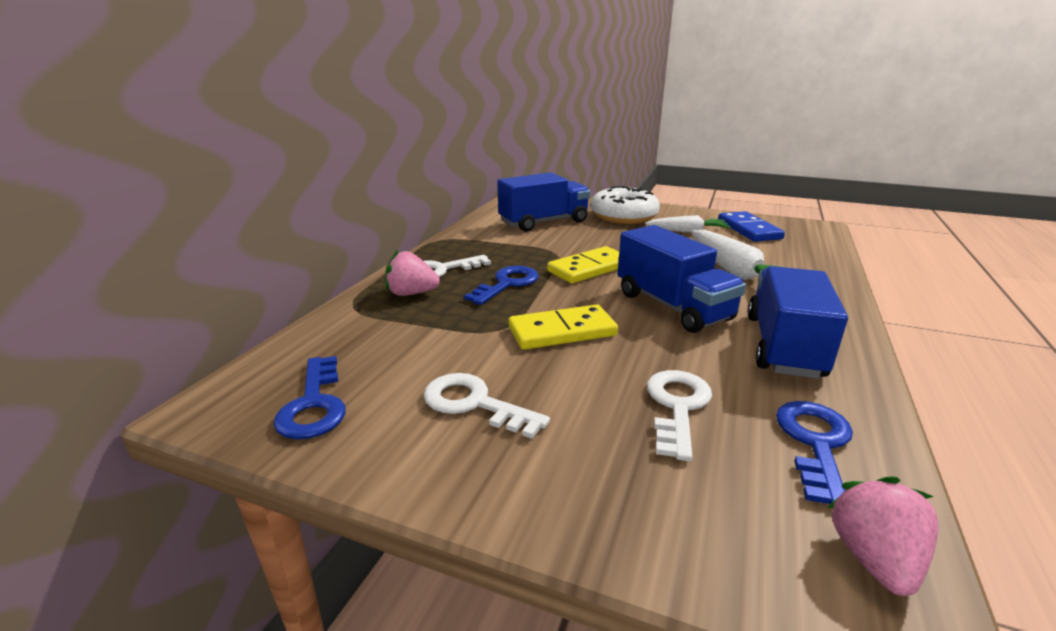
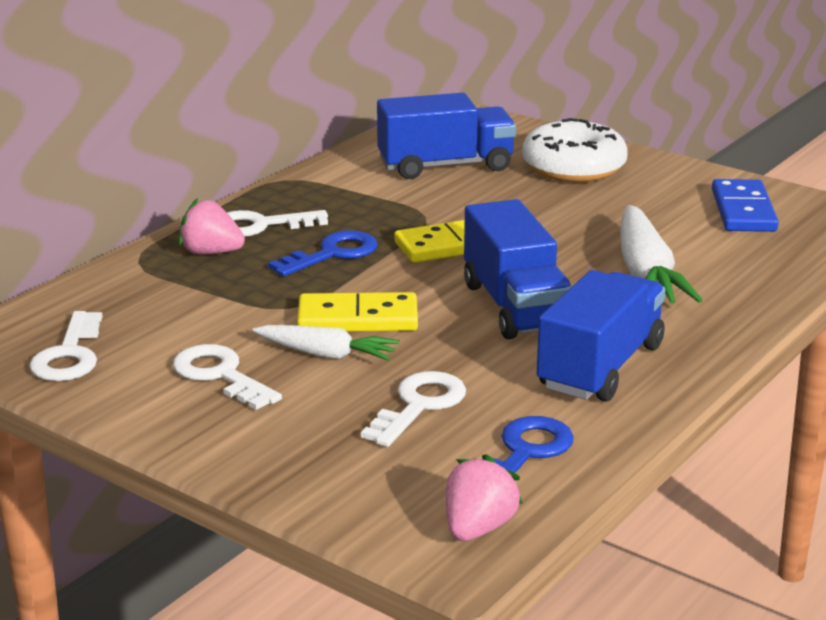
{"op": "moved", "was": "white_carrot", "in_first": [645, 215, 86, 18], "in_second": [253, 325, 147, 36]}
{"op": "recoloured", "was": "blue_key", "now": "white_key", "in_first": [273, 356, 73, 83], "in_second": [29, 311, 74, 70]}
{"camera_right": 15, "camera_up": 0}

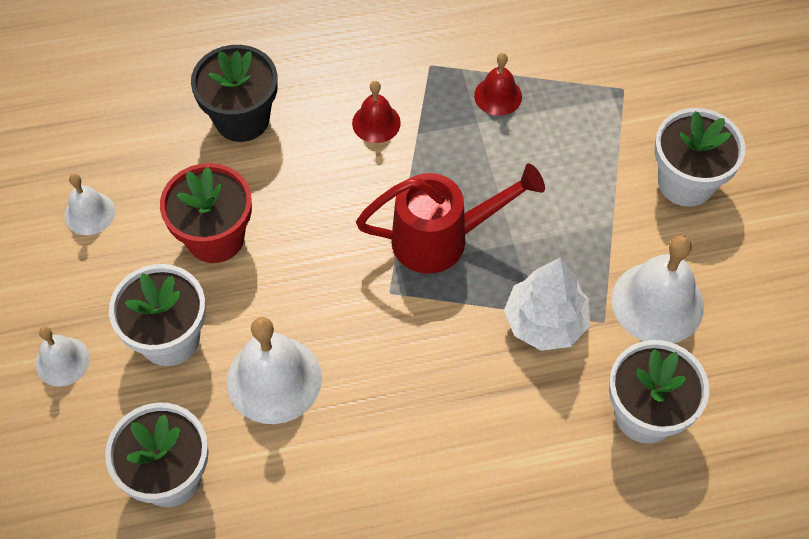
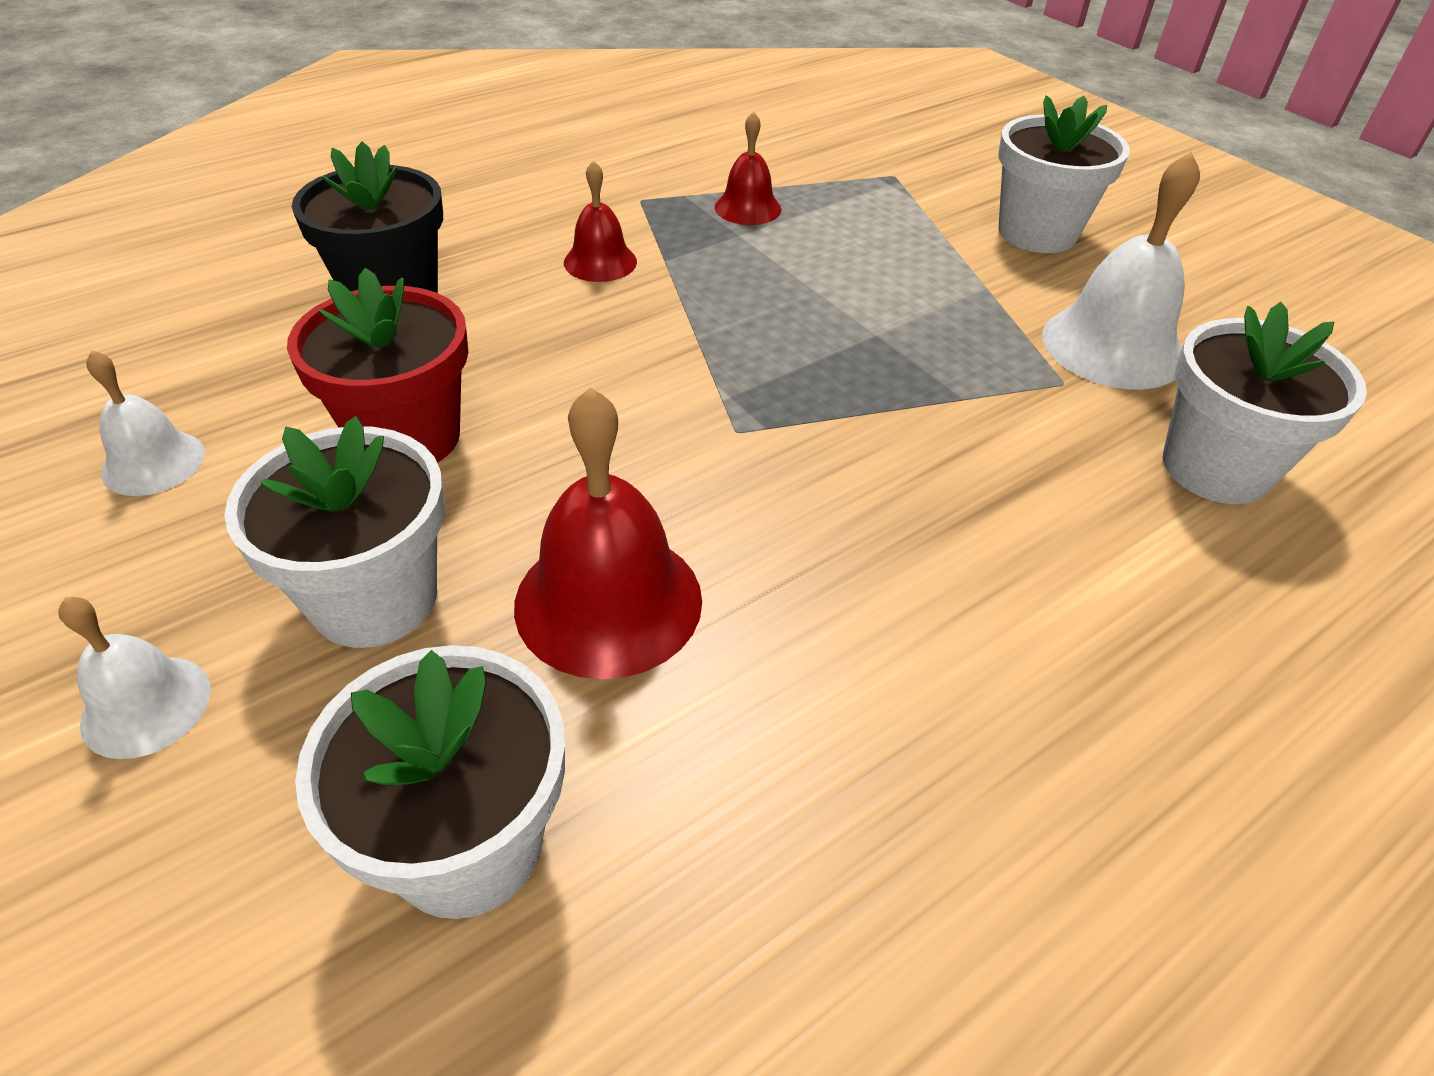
{"op": "removed", "was": "red_watering_can", "in_first": [356, 163, 189, 111]}
{"op": "removed", "was": "white_tree", "in_first": [504, 257, 86, 94]}
{"op": "recoloured", "was": "white_bell", "now": "red_bell", "in_first": [227, 317, 95, 107], "in_second": [514, 387, 188, 292]}
{"camera_right": -25, "camera_up": -15}

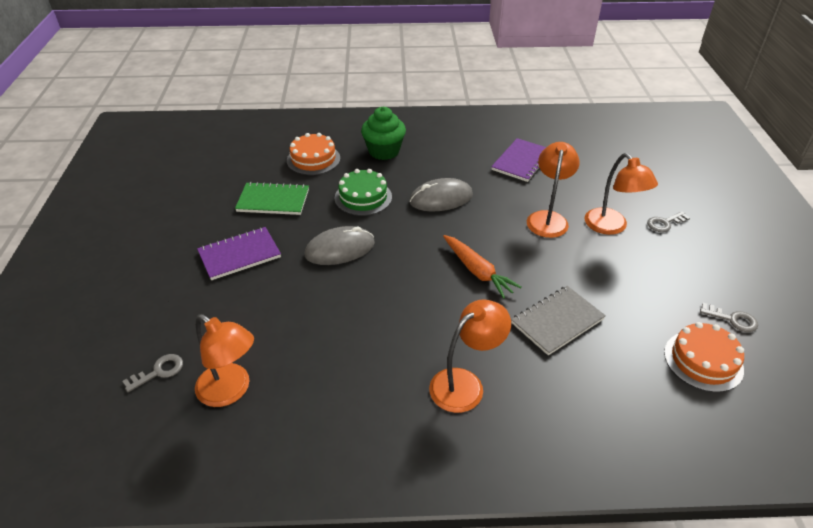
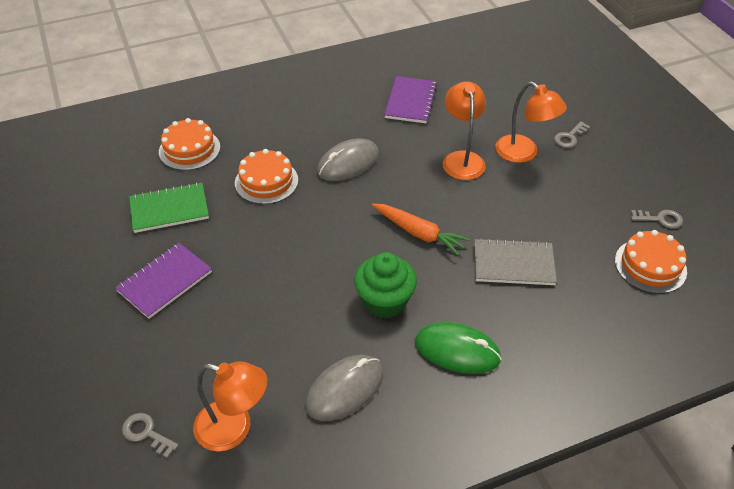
{"op": "moved", "was": "grey_mouse", "in_first": [305, 226, 70, 39], "in_second": [305, 355, 78, 66]}
{"op": "moved", "was": "green_cupcake", "in_first": [361, 107, 45, 53], "in_second": [354, 252, 63, 66]}
{"op": "replaced", "was": "orange_lamp", "now": "green_mouse", "in_first": [429, 299, 82, 114], "in_second": [415, 322, 87, 52]}
{"op": "recoloured", "was": "green_cake", "now": "orange_cake", "in_first": [334, 169, 58, 47], "in_second": [235, 149, 63, 55]}
{"op": "turned", "was": "grey_key", "in_first": [122, 354, 61, 38], "in_second": [122, 413, 57, 45], "clockwise": -90}
{"op": "turned", "was": "grey_notebook", "in_first": [511, 286, 95, 70], "in_second": [474, 238, 83, 47], "clockwise": 60}
{"camera_right": -20, "camera_up": 5}

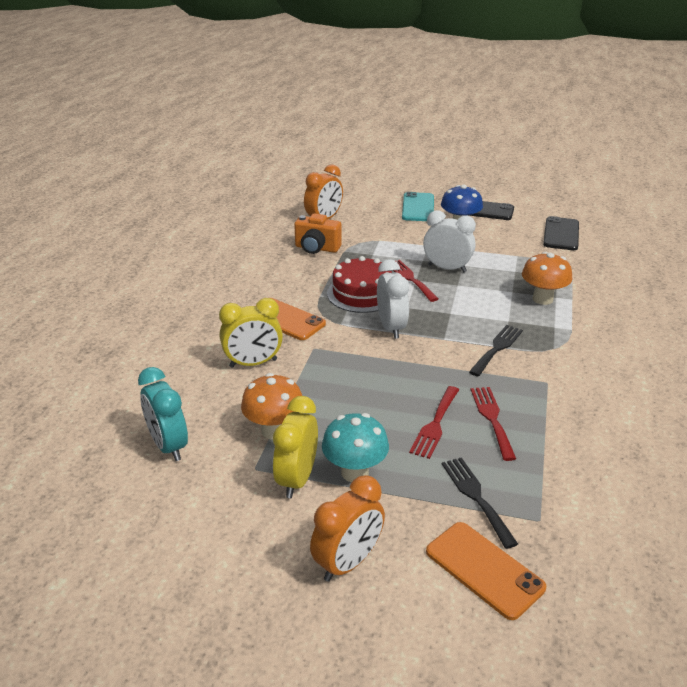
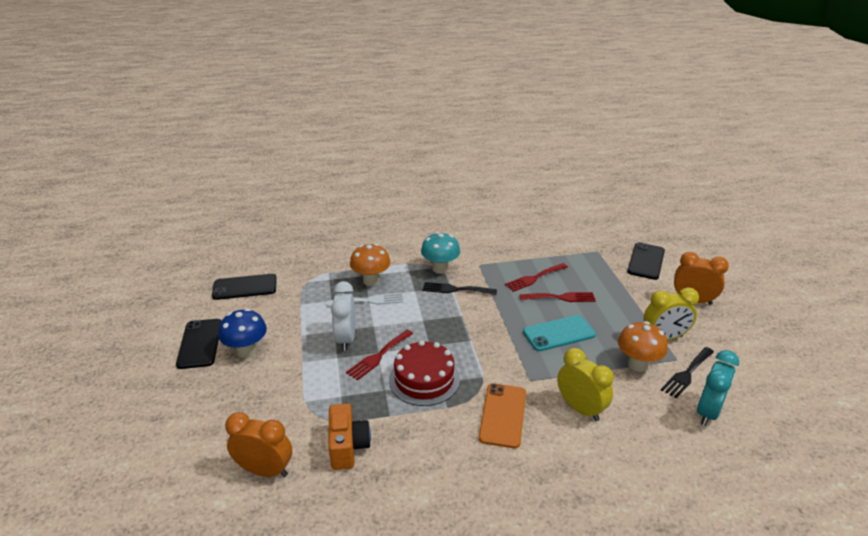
{"op": "removed", "was": "white_clock", "in_first": [377, 259, 32, 80]}
{"op": "added", "now": "white_fork", "in_second": [327, 293, 76, 13]}
{"op": "moved", "was": "turquoise_mushroom", "in_first": [322, 413, 67, 69], "in_second": [421, 232, 39, 42]}
{"op": "moved", "was": "turquoise_phone", "in_first": [402, 192, 32, 29], "in_second": [523, 315, 73, 36]}
{"op": "moved", "was": "black_fork", "in_first": [442, 457, 76, 92], "in_second": [661, 347, 53, 51]}
{"op": "recoloured", "was": "orange_phone", "now": "black_phone", "in_first": [426, 522, 120, 98], "in_second": [627, 242, 38, 38]}
{"camera_right": -115, "camera_up": 0}

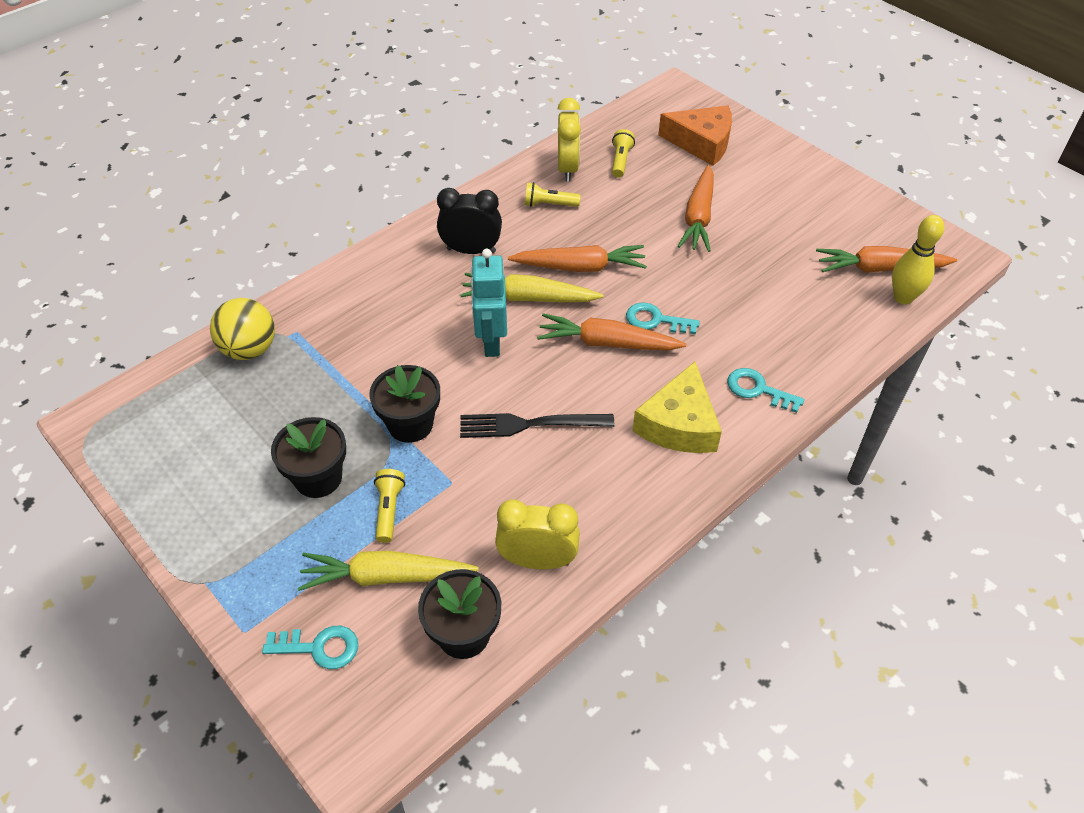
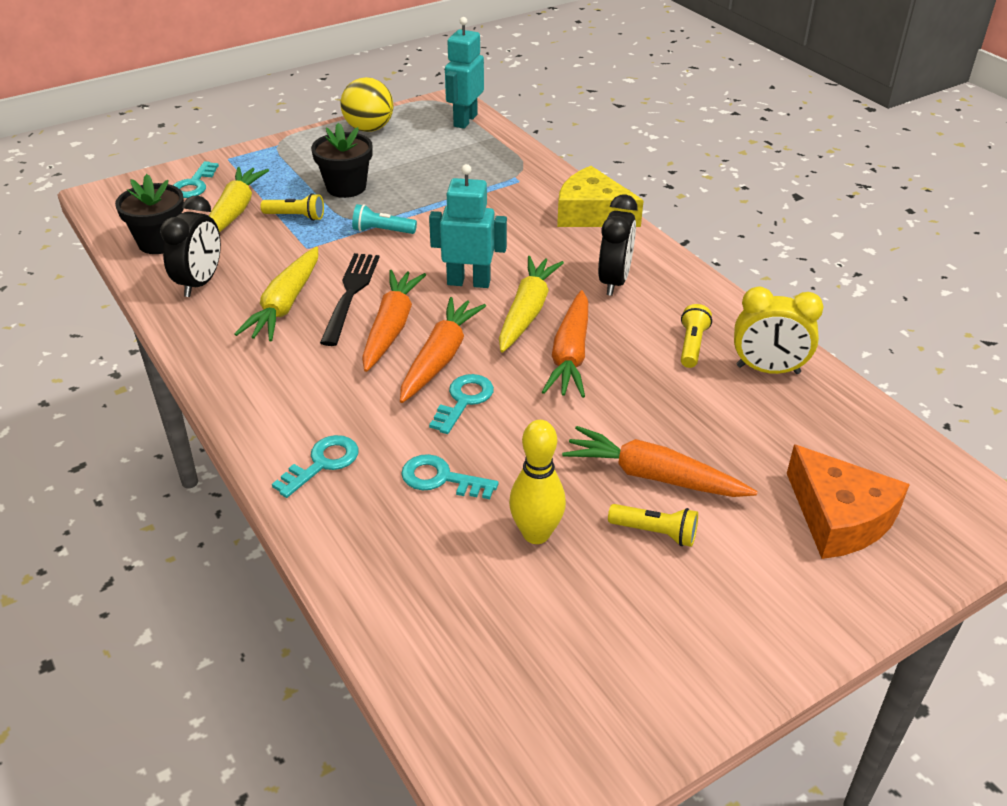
{"op": "added", "now": "yellow_carrot", "in_second": [234, 247, 84, 95]}
{"op": "added", "now": "turquoise_key", "in_second": [401, 454, 97, 45]}
{"op": "added", "now": "turquoise_robot", "in_second": [445, 17, 39, 112]}
{"op": "moved", "was": "yellow_ball", "in_first": [210, 298, 65, 62], "in_second": [340, 77, 54, 55]}
{"op": "moved", "was": "yellow_flashlight", "in_first": [612, 129, 23, 49], "in_second": [608, 504, 90, 43]}
{"op": "moved", "was": "yellow_cheese", "in_first": [632, 362, 90, 91], "in_second": [557, 166, 87, 61]}
{"op": "moved", "was": "orange_carrot", "in_first": [816, 246, 141, 27], "in_second": [362, 270, 64, 102]}
{"op": "moved", "was": "yellow_bowling_pin", "in_first": [892, 215, 52, 89], "in_second": [509, 420, 57, 124]}
{"op": "replaced", "was": "black_flower_pot", "now": "turquoise_flashlight", "in_first": [369, 365, 71, 78], "in_second": [352, 204, 65, 30]}
{"op": "recoloured", "was": "yellow_clock", "now": "black_clock", "in_first": [495, 499, 85, 70], "in_second": [160, 196, 61, 101]}
{"op": "turned", "was": "orange_cheese", "in_first": [658, 106, 74, 60], "in_second": [787, 444, 123, 115], "clockwise": -60}
{"camera_right": 100, "camera_up": -10}

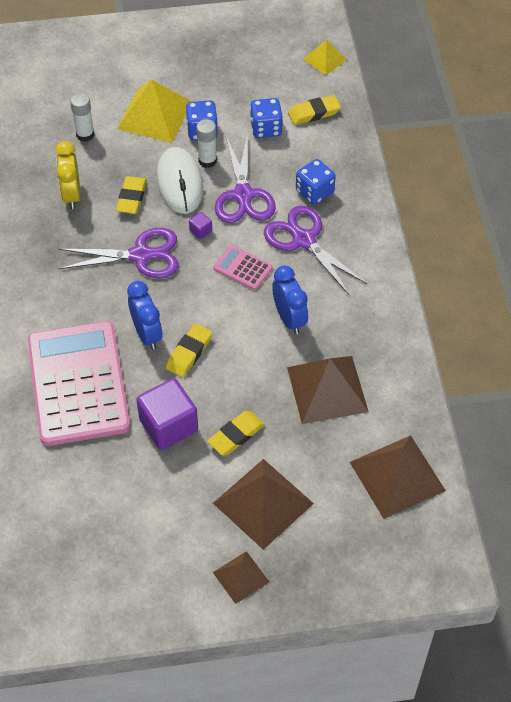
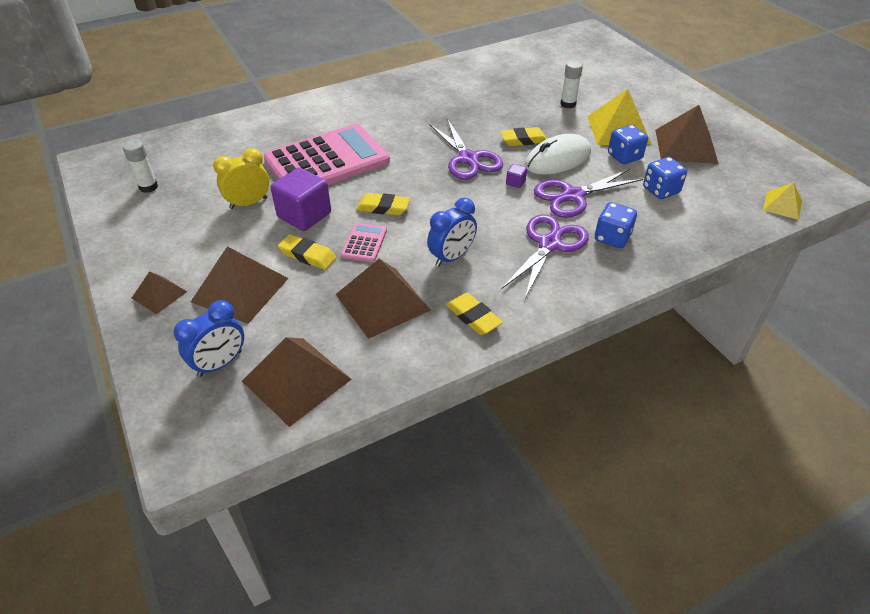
{"op": "added", "now": "brown_pyramid", "in_second": [655, 105, 64, 59]}
{"op": "moved", "was": "yellow_clock", "in_first": [55, 141, 26, 68], "in_second": [213, 148, 56, 61]}
{"op": "moved", "was": "blue_clock", "in_first": [127, 281, 36, 69], "in_second": [174, 300, 70, 77]}
{"op": "moved", "was": "white_glue_stick", "in_first": [196, 119, 21, 49], "in_second": [123, 140, 35, 53]}
{"op": "moved", "was": "pink_calculator", "in_first": [214, 245, 58, 45], "in_second": [341, 223, 46, 39]}
{"op": "moved", "was": "yellow_eraser", "in_first": [288, 95, 53, 30], "in_second": [446, 293, 57, 42]}
{"camera_right": 70, "camera_up": -10}

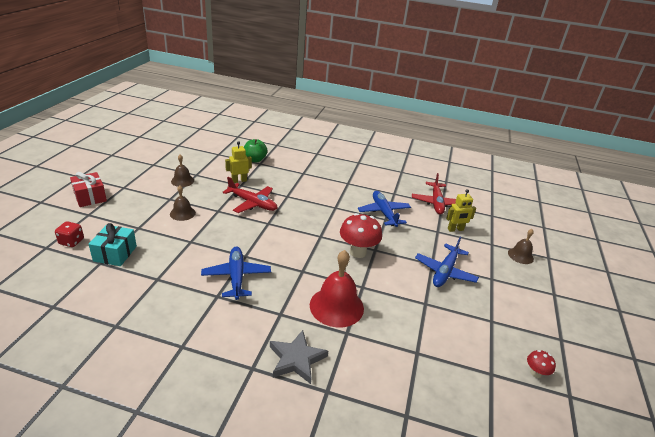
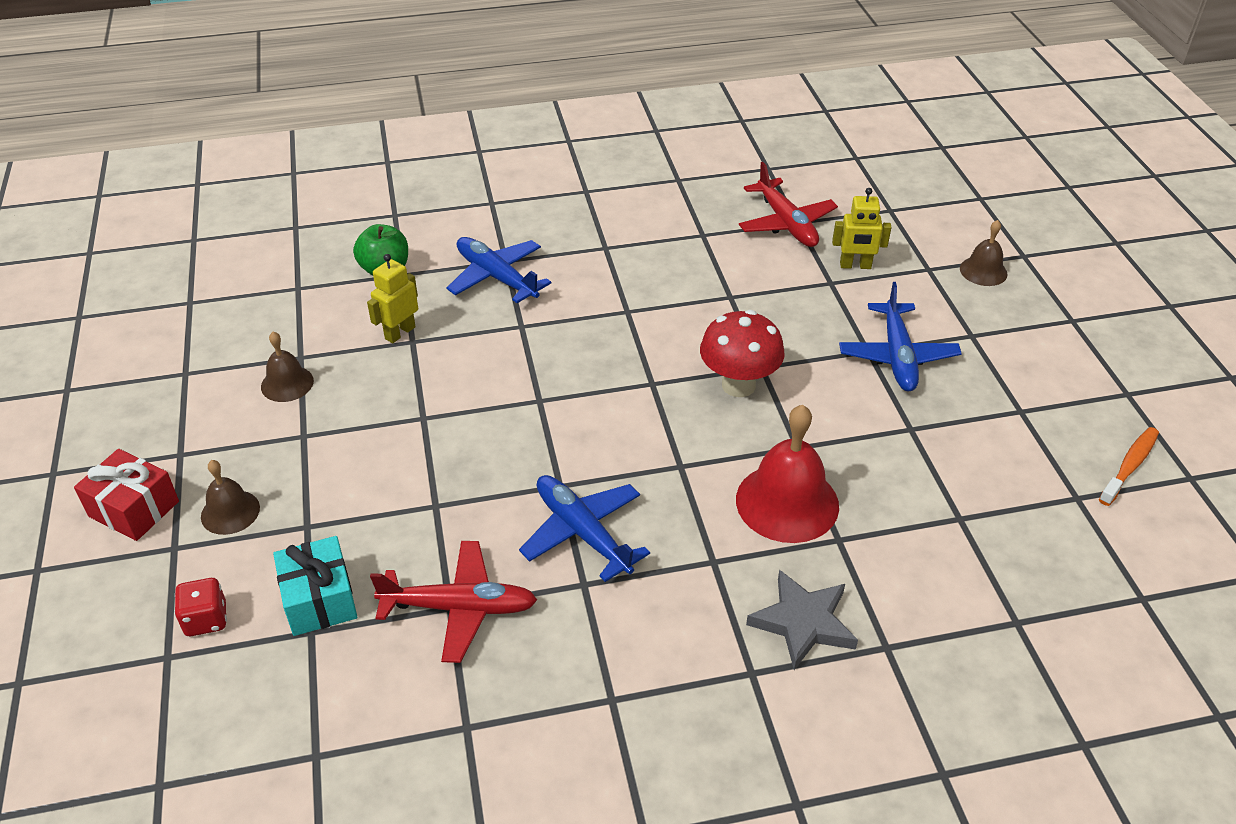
{"op": "moved", "was": "brown_bell", "in_first": [170, 185, 26, 36], "in_second": [201, 460, 59, 75]}
{"op": "moved", "was": "red_plane", "in_first": [223, 177, 54, 36], "in_second": [370, 541, 167, 122]}
{"op": "moved", "was": "blue_plane", "in_first": [358, 191, 53, 36], "in_second": [447, 237, 104, 66]}
{"op": "replaced", "was": "red_mushroom", "now": "orange_toothbrush", "in_first": [527, 350, 29, 28], "in_second": [1099, 427, 60, 79]}
{"op": "turned", "was": "yellow_robot", "in_first": [446, 189, 30, 43], "in_second": [832, 188, 60, 81], "clockwise": 45}
{"camera_right": -25, "camera_up": 10}

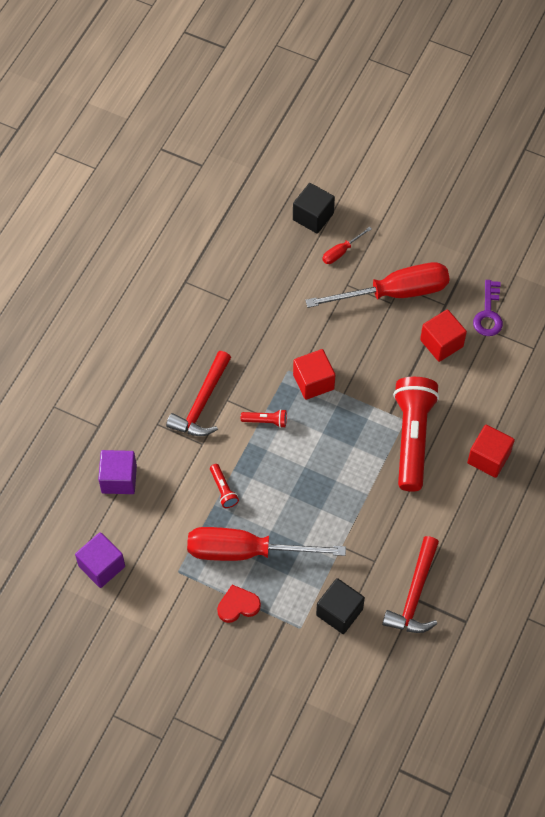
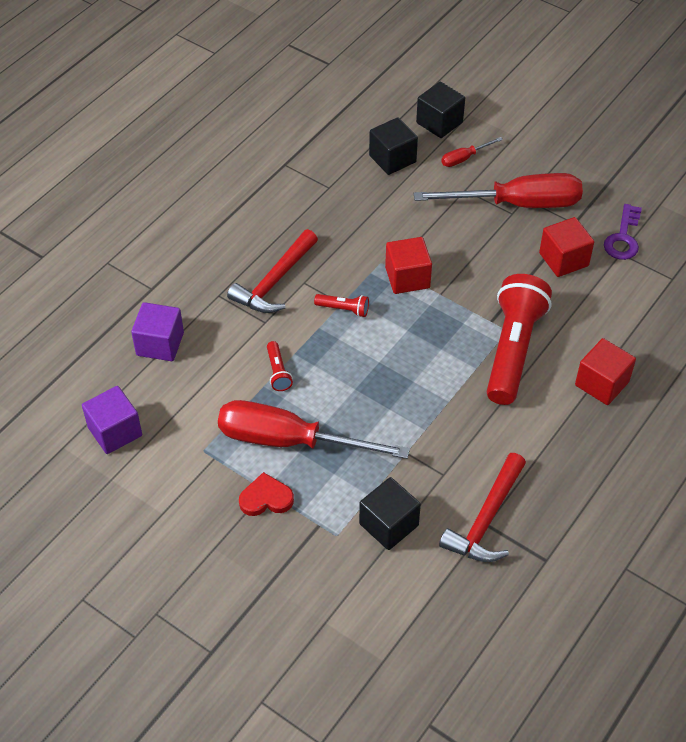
{"op": "added", "now": "black_cube", "in_second": [369, 117, 49, 58]}
{"camera_right": 10, "camera_up": -10}

